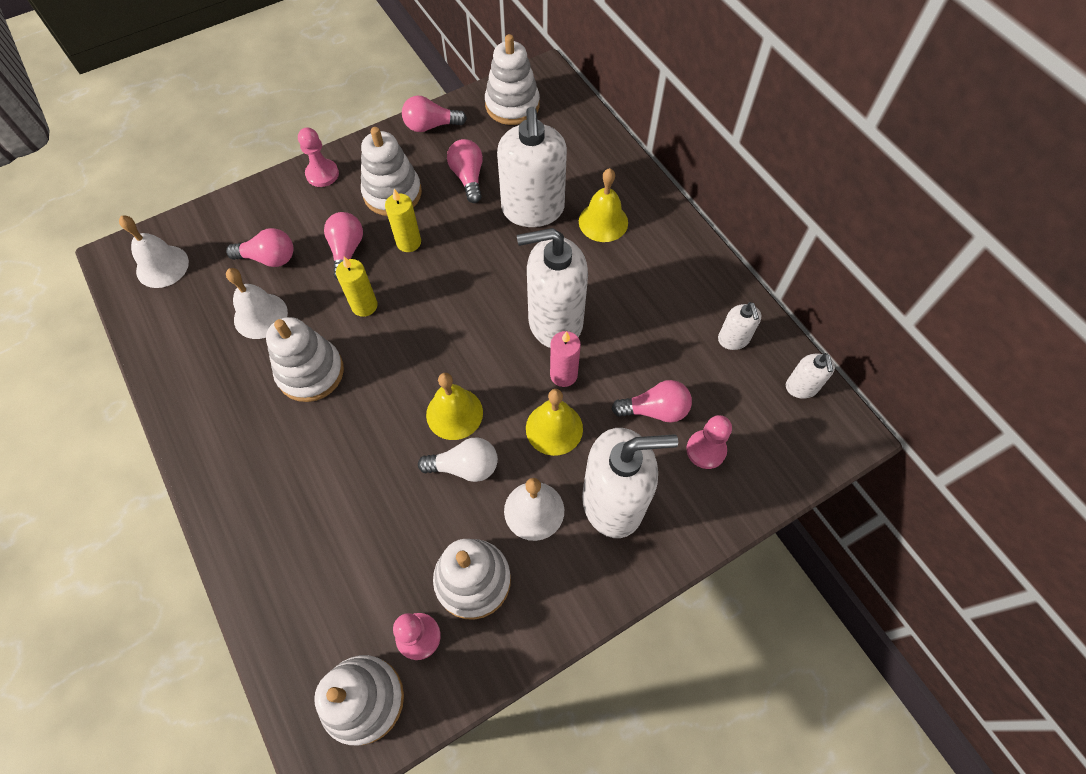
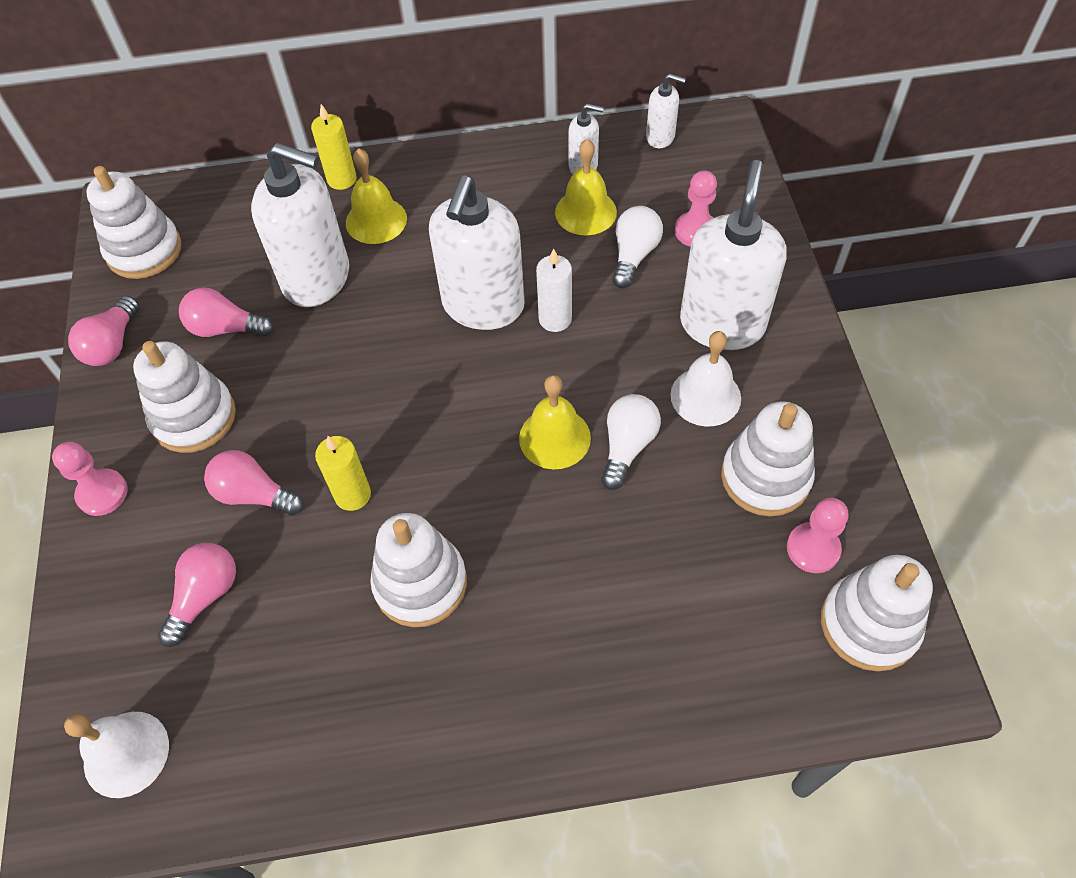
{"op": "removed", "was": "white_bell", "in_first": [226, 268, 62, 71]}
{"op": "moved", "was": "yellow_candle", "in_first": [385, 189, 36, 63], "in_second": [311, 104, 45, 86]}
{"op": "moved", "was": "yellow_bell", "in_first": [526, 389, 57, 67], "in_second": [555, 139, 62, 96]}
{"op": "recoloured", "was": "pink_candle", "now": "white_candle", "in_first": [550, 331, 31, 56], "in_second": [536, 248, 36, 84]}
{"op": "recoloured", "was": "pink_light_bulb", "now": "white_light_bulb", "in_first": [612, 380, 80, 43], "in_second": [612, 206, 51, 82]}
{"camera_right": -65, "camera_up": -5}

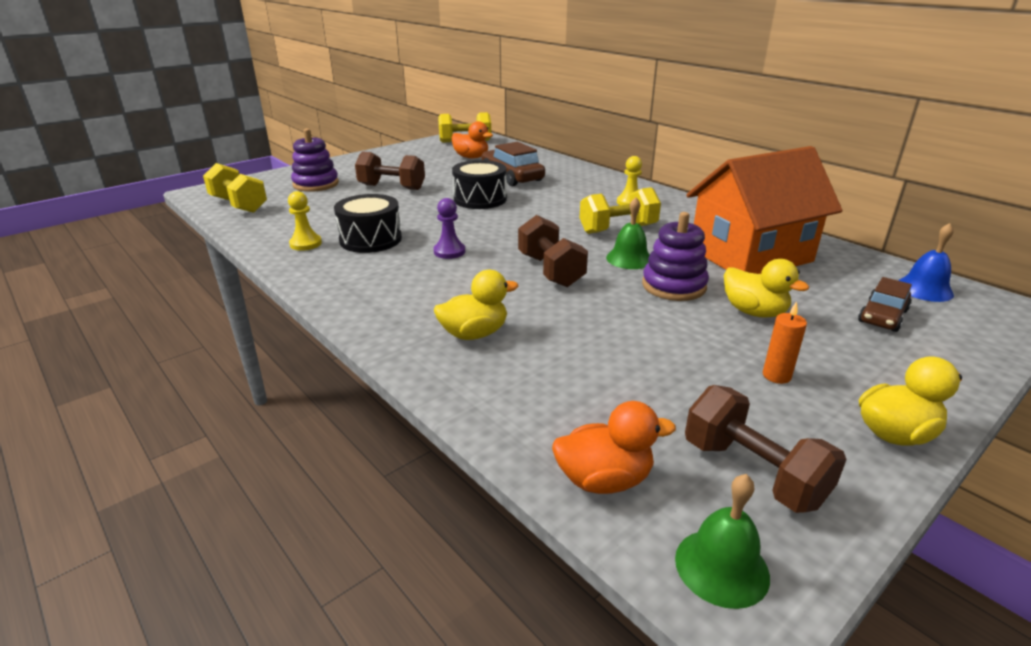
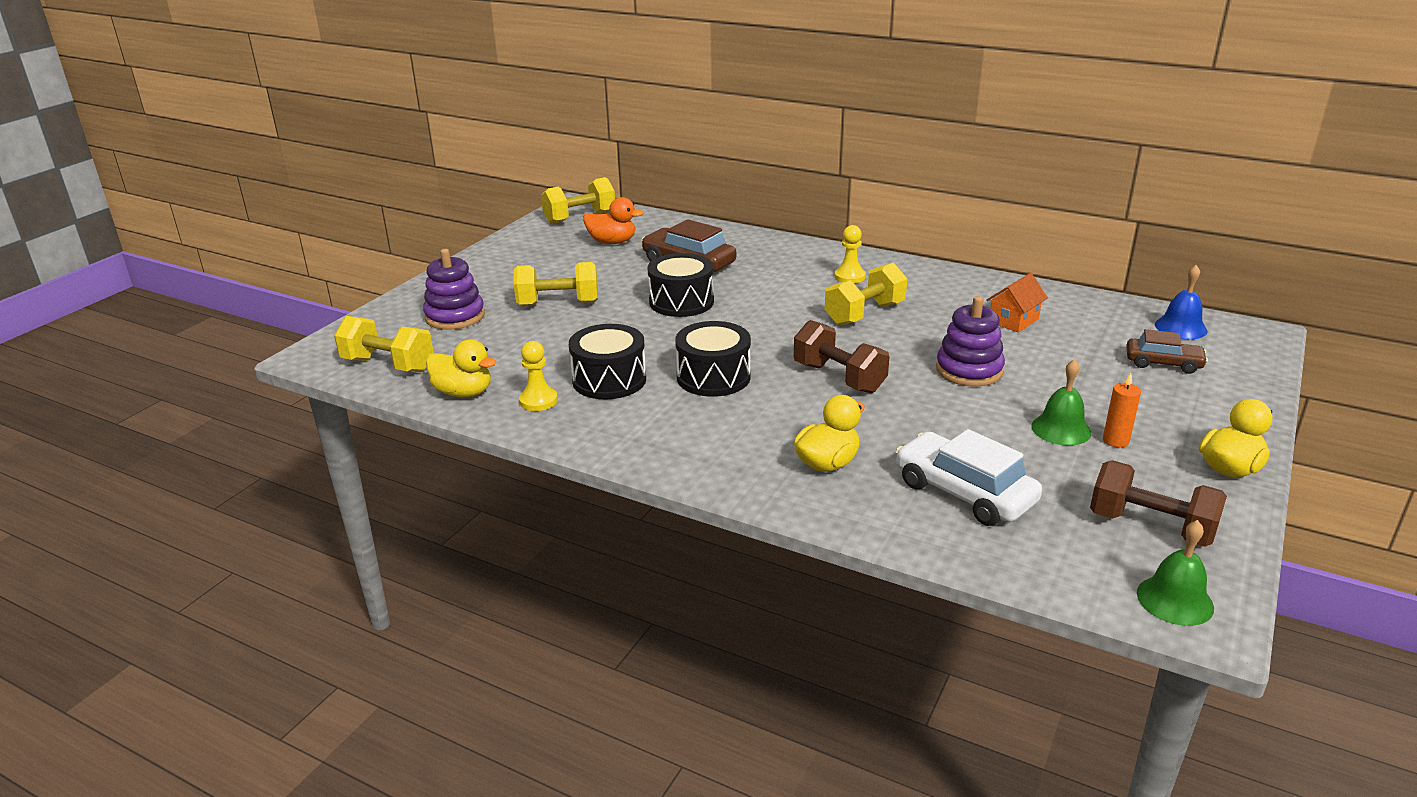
{"op": "removed", "was": "orange_duck", "in_first": [552, 401, 124, 93]}
{"op": "added", "now": "white_car", "in_second": [895, 429, 147, 97]}
{"op": "moved", "was": "green_bell", "in_first": [606, 197, 44, 72], "in_second": [1032, 359, 59, 87]}
{"op": "moved", "was": "yellow_duck", "in_first": [724, 259, 85, 59], "in_second": [426, 339, 70, 58]}
{"op": "replaced", "was": "purple_pawn", "now": "black_drum", "in_first": [434, 198, 31, 61], "in_second": [675, 321, 76, 76]}
{"op": "recoloured", "was": "brown_dumbbell", "now": "yellow_dumbbell", "in_first": [355, 151, 70, 39], "in_second": [514, 262, 84, 44]}
{"op": "turned", "was": "brown_car", "in_first": [858, 277, 54, 55], "in_second": [1126, 329, 82, 45], "clockwise": -90}
{"op": "resized", "was": "orange_house", "in_first": [686, 146, 157, 128], "in_second": [986, 273, 62, 59], "ratio": 0.41}
{"camera_right": -20, "camera_up": 0}

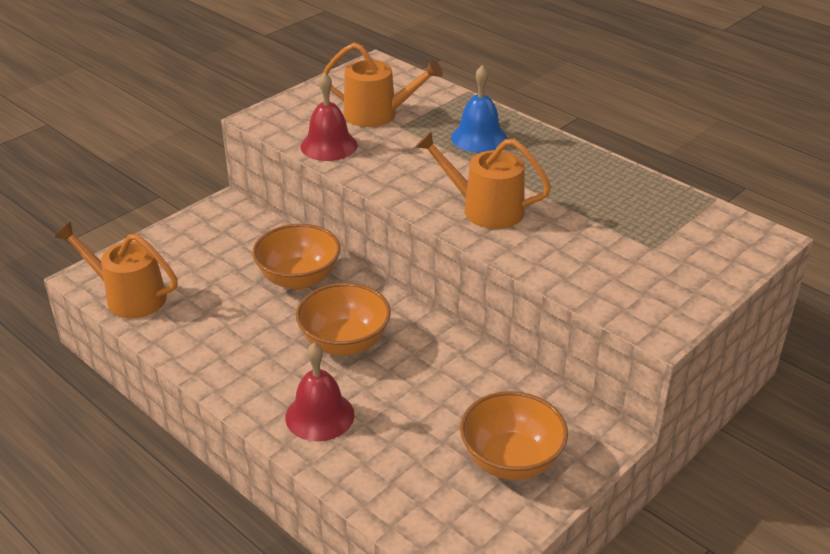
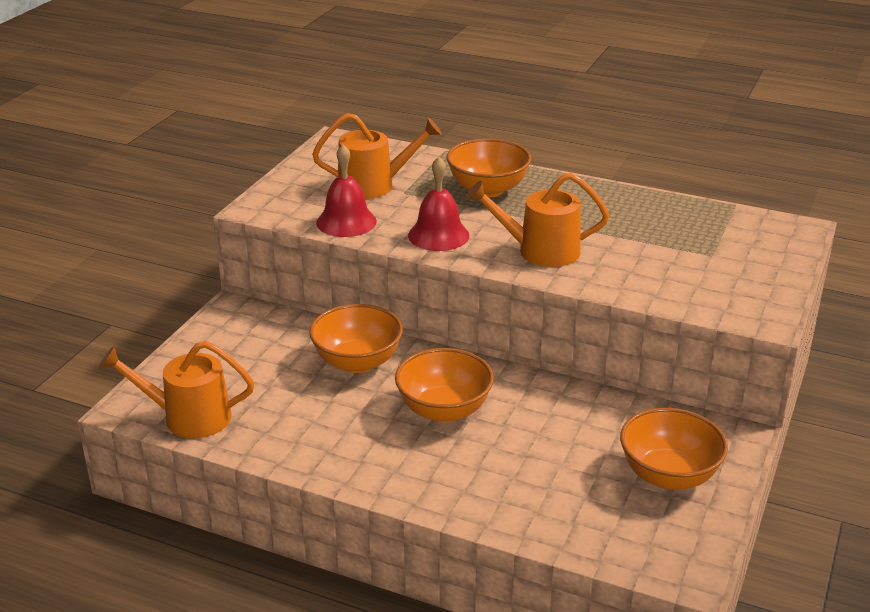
{"op": "moved", "was": "red_bell", "in_first": [285, 342, 69, 99], "in_second": [408, 157, 61, 94]}
{"op": "replaced", "was": "blue_bell", "now": "orange_bowl", "in_first": [451, 65, 56, 88], "in_second": [447, 139, 84, 58]}
{"camera_right": -20, "camera_up": -5}

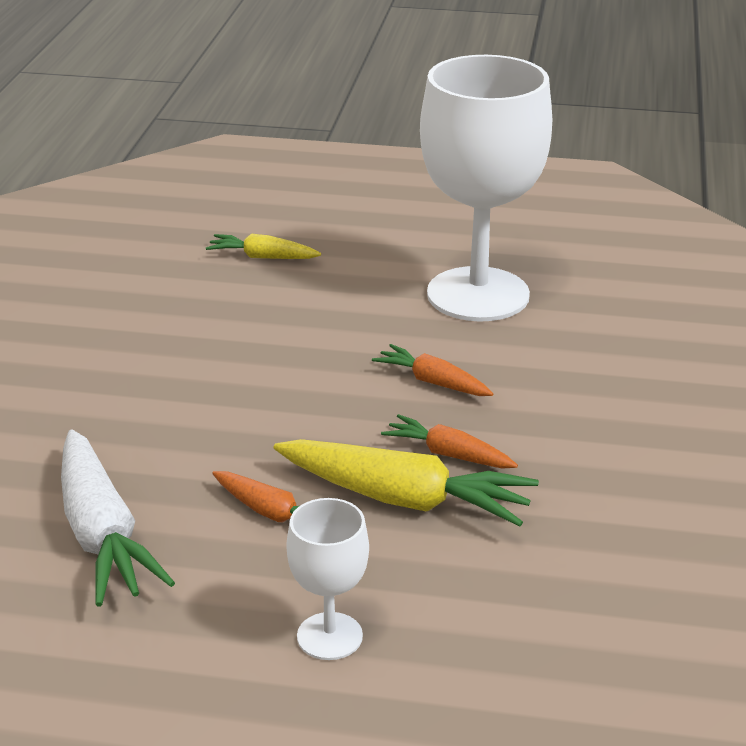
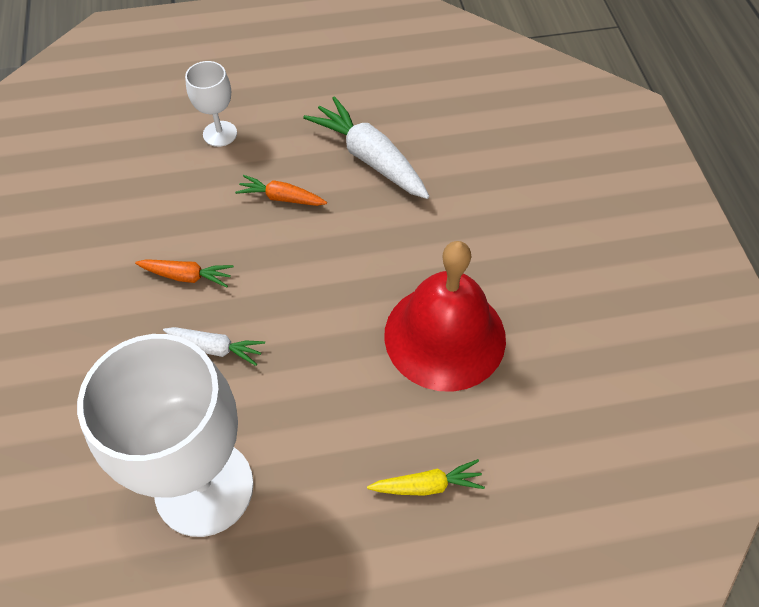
{"op": "removed", "was": "yellow_carrot", "in_first": [274, 439, 265, 88]}
{"op": "added", "now": "red_bell", "in_second": [384, 241, 122, 151]}
{"op": "recoloured", "was": "orange_carrot", "now": "white_carrot", "in_first": [372, 344, 121, 52], "in_second": [163, 327, 102, 39]}
{"camera_right": 160, "camera_up": 25}

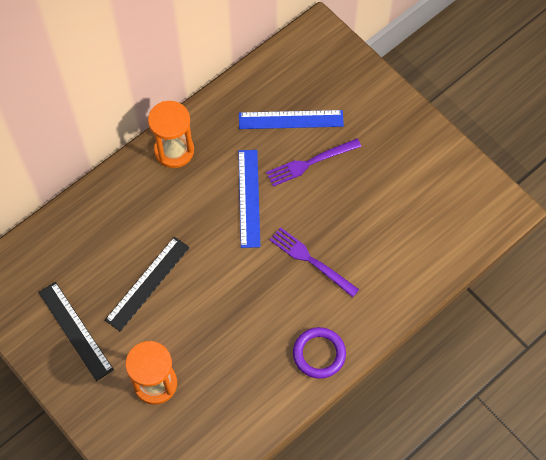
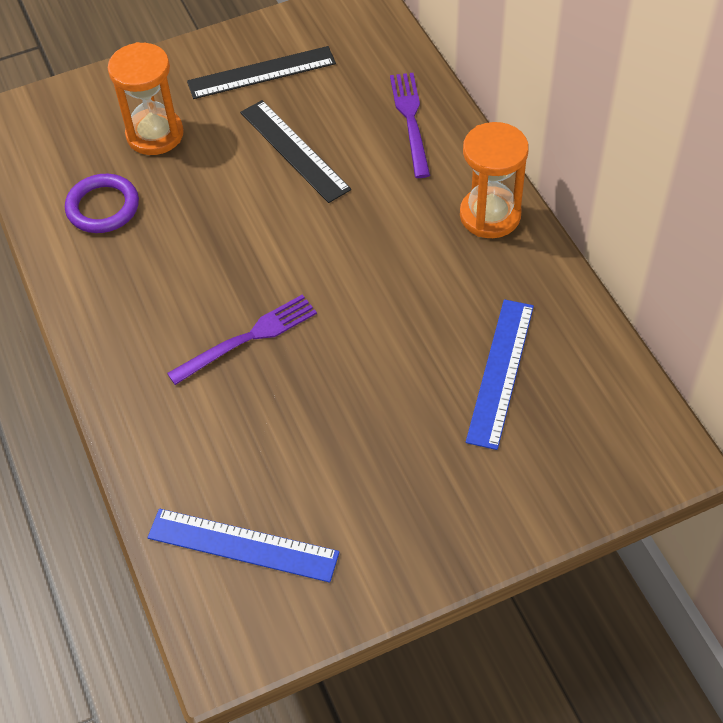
{"op": "moved", "was": "blue_ruler", "in_first": [238, 150, 22, 98], "in_second": [147, 509, 193, 74]}
{"op": "moved", "was": "purple_fork", "in_first": [266, 139, 96, 47], "in_second": [390, 73, 40, 105]}
{"op": "moved", "was": "purple_ring", "in_first": [293, 327, 53, 52], "in_second": [65, 174, 74, 59]}
{"camera_right": 110, "camera_up": -10}

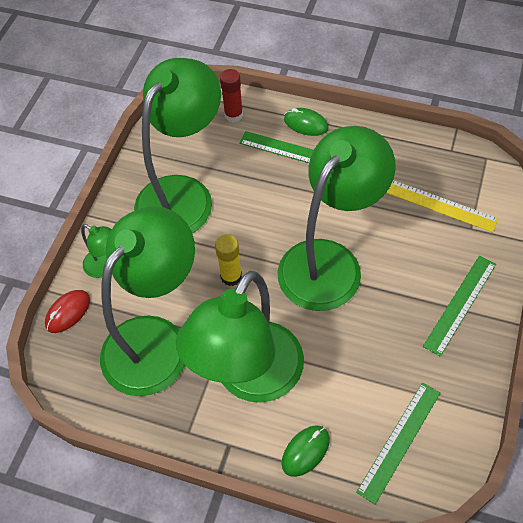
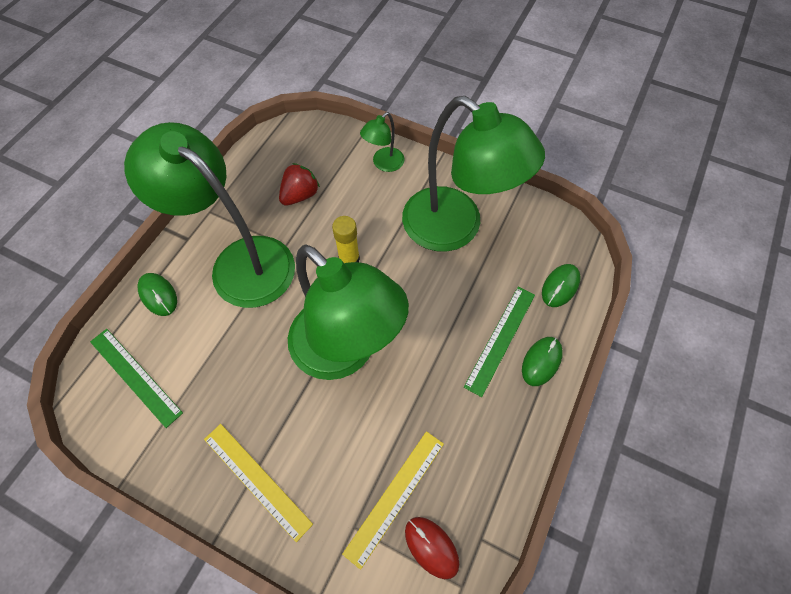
{"op": "moved", "was": "red_mouse", "in_first": [45, 290, 45, 43], "in_second": [405, 517, 54, 62]}
{"op": "replaced", "was": "green_lamp", "now": "red_strawberry", "in_first": [100, 206, 95, 190], "in_second": [279, 163, 41, 43]}
{"op": "replaced", "was": "red_glue_stick", "now": "green_mouse", "in_first": [220, 69, 23, 53], "in_second": [542, 264, 39, 43]}
{"op": "recoloured", "was": "green_ruler", "now": "yellow_ruler", "in_first": [423, 256, 73, 100], "in_second": [204, 424, 109, 118]}
{"camera_right": 95, "camera_up": 5}

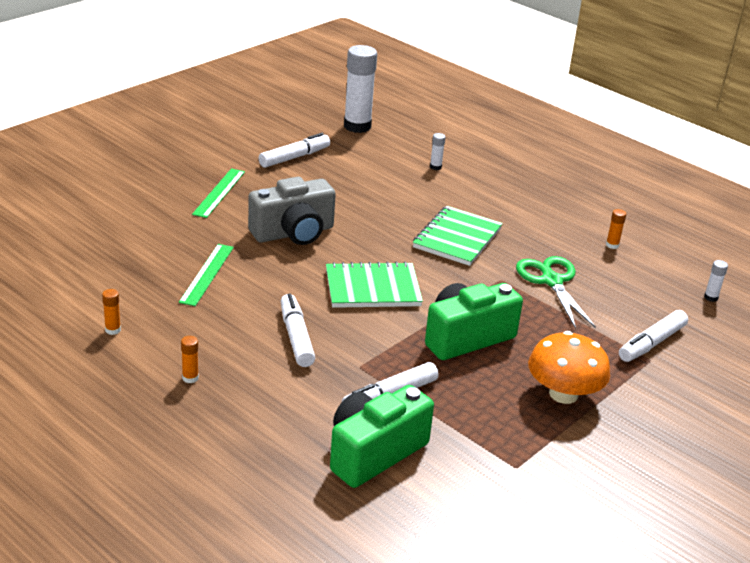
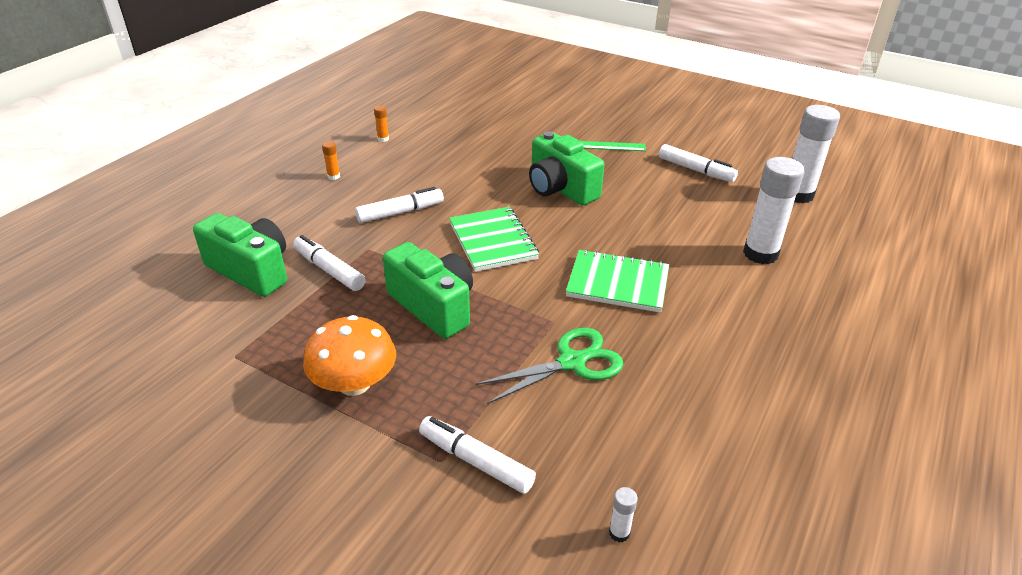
{"op": "removed", "was": "green_ruler", "in_first": [179, 244, 55, 62]}
{"op": "removed", "was": "orange_glue_stick", "in_first": [606, 209, 20, 40]}
{"op": "recoloured", "was": "grey_camera", "now": "green_camera", "in_first": [248, 177, 88, 68], "in_second": [529, 131, 76, 75]}
{"op": "resized", "was": "white_glue_stick", "in_first": [430, 133, 16, 37], "in_second": [743, 157, 62, 107], "ratio": 2.42}
{"camera_right": 80, "camera_up": 5}

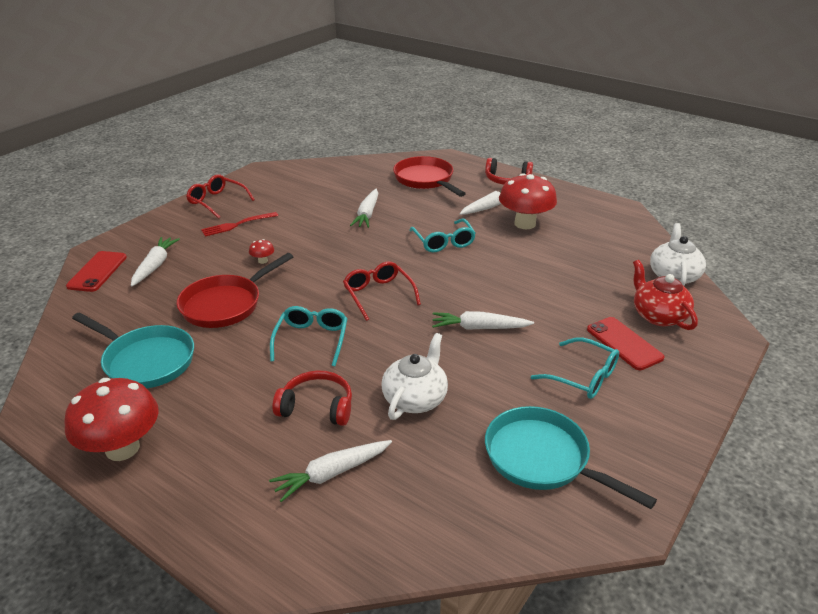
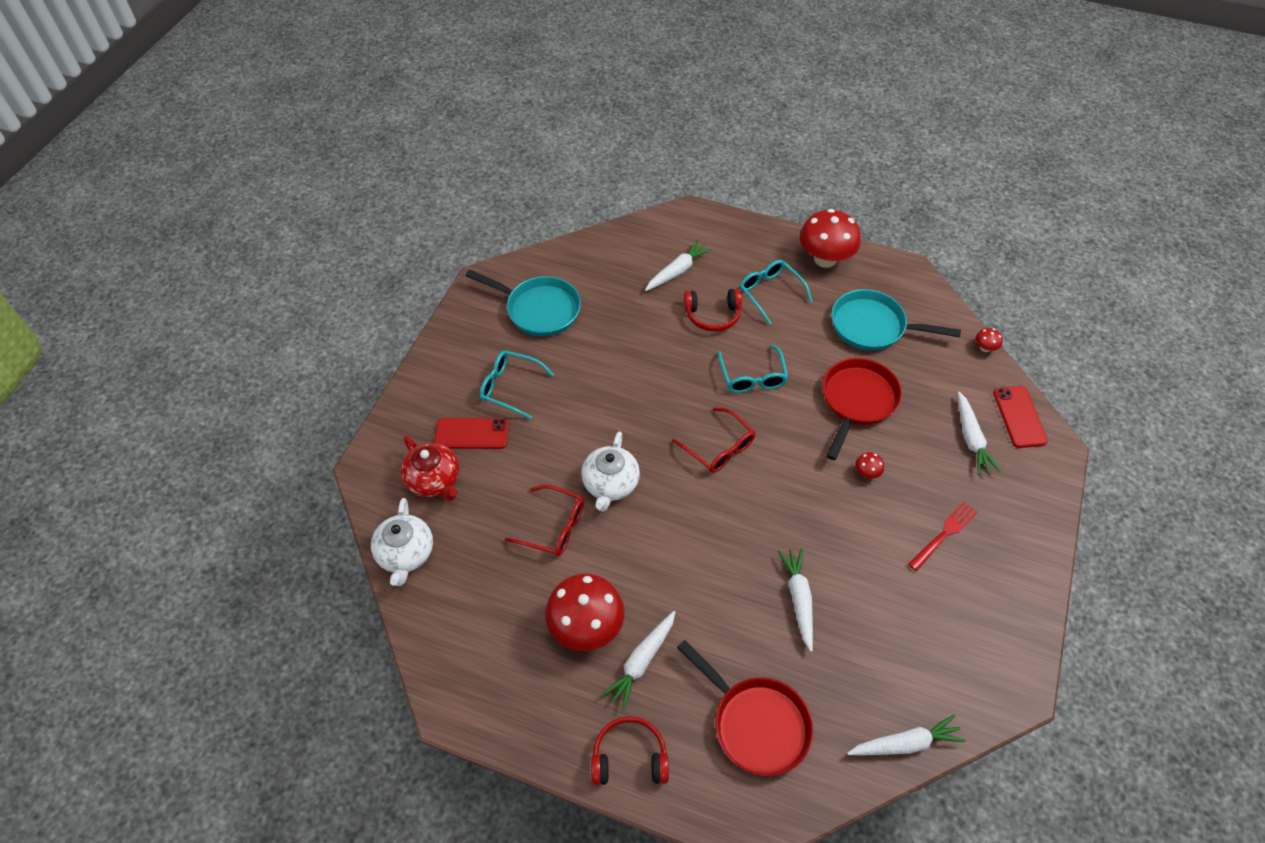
{"op": "added", "now": "red_mushroom", "in_second": [976, 328, 27, 24]}
{"op": "moved", "was": "red_glasses", "in_first": [186, 174, 69, 45], "in_second": [505, 485, 79, 71]}
{"op": "moved", "was": "white_teapot", "in_first": [381, 333, 67, 87], "in_second": [581, 432, 59, 79]}
{"op": "moved", "was": "turquoise_glasses", "in_first": [409, 219, 67, 33], "in_second": [739, 260, 73, 65]}
{"op": "moved", "was": "white_carrot", "in_first": [432, 311, 102, 19], "in_second": [847, 715, 119, 40]}
{"op": "turned", "was": "red_phone", "in_first": [587, 317, 78, 53], "in_second": [434, 418, 75, 31], "clockwise": -45}
{"camera_right": 165, "camera_up": 20}

